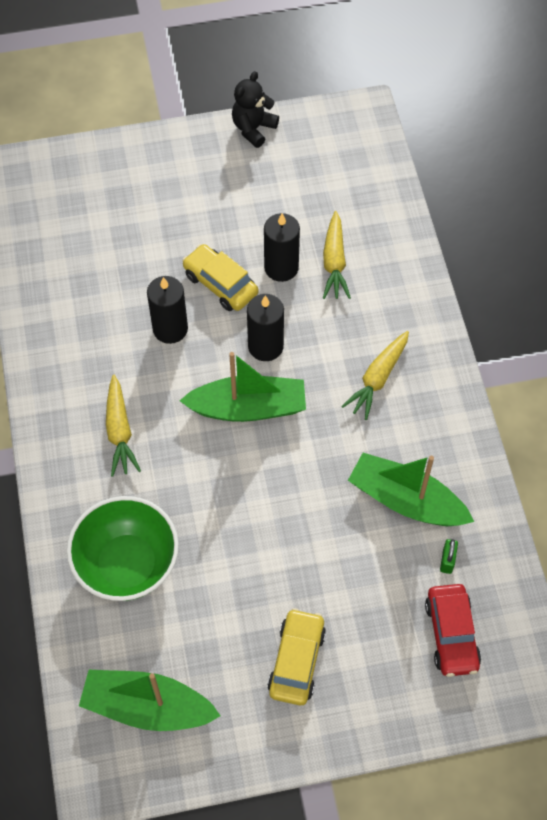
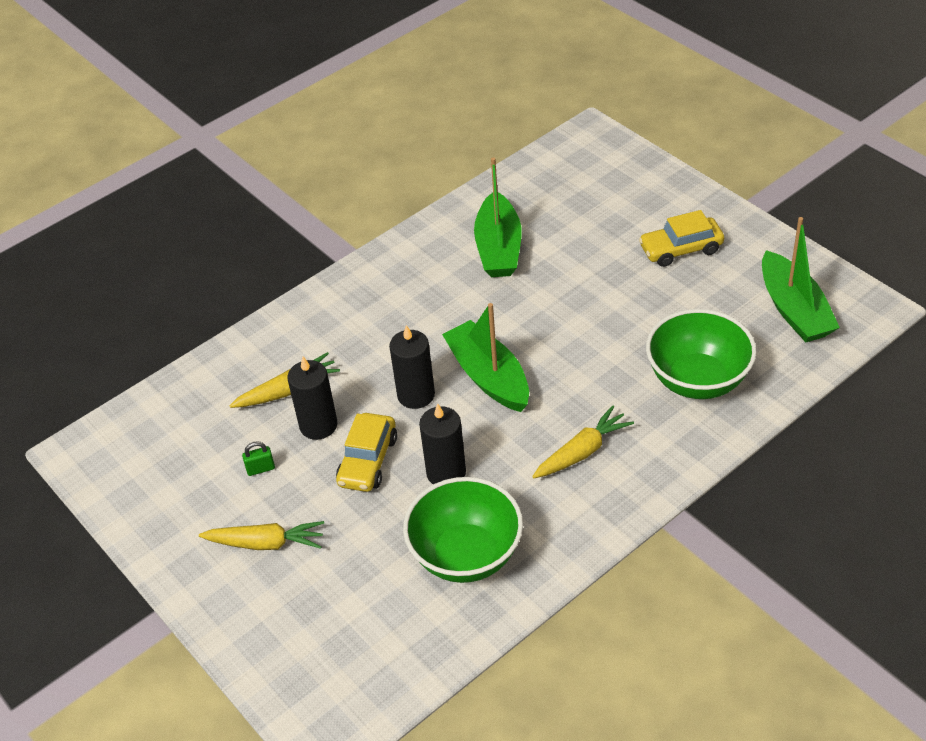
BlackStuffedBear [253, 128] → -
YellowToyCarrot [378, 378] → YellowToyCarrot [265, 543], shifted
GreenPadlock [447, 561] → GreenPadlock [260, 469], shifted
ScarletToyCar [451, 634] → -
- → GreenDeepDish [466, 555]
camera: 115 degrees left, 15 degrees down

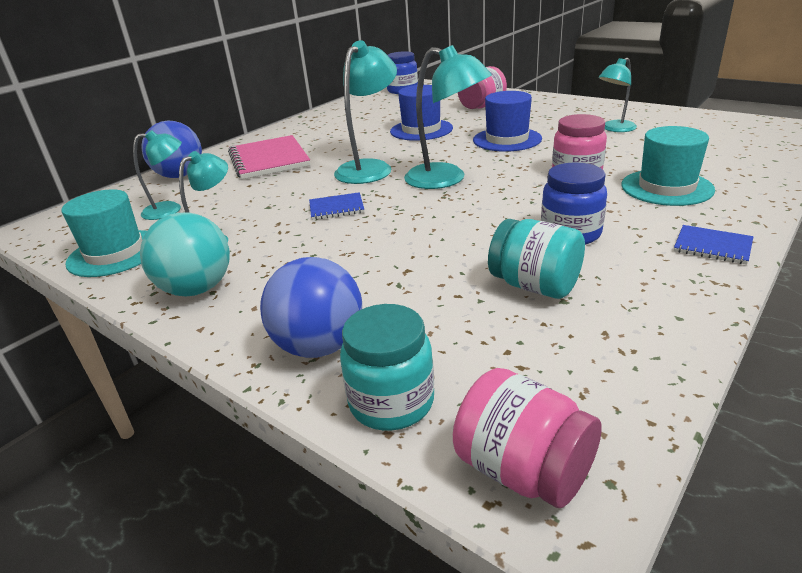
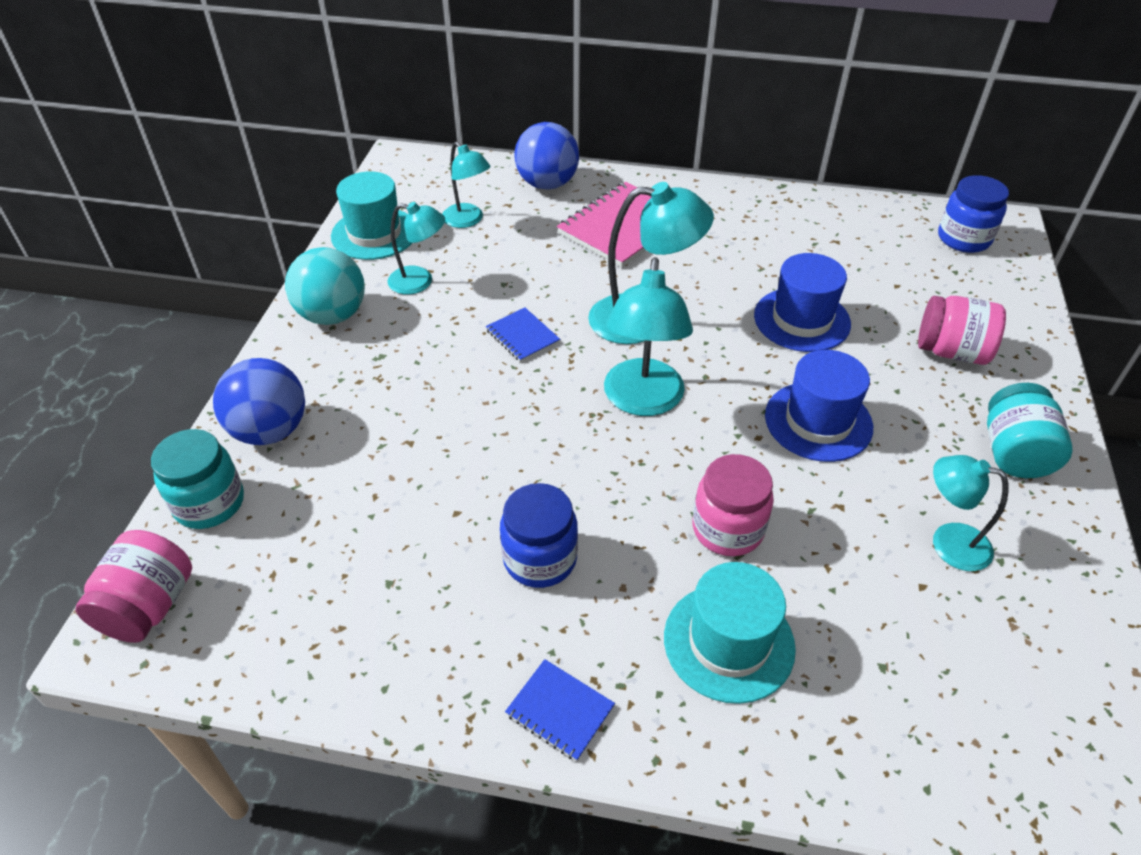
TurquoisePreserveJar [535, 286] → TurquoisePreserveJar [1014, 453], shifted
CobaltNotebook [712, 246] → CobaltNotebook [560, 710], 60 degrees counterclockwise
camera: 60 degrees right, 15 degrees up

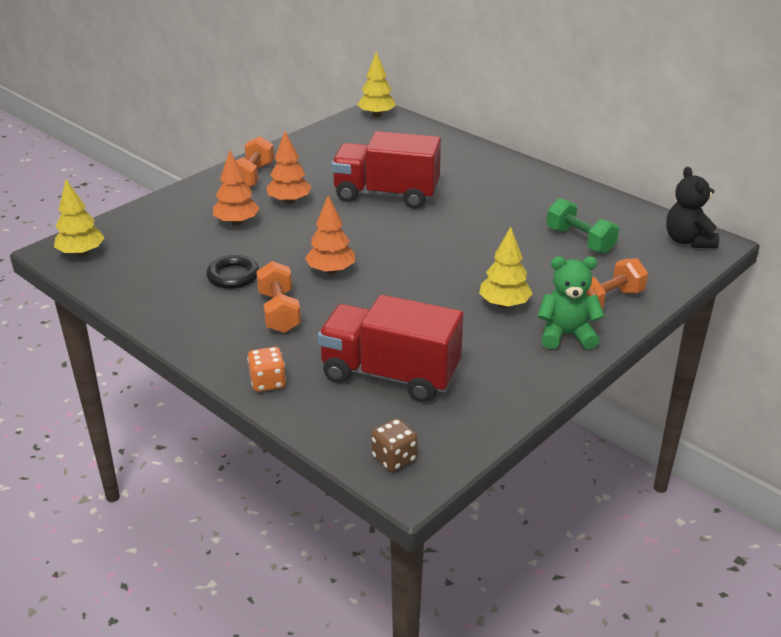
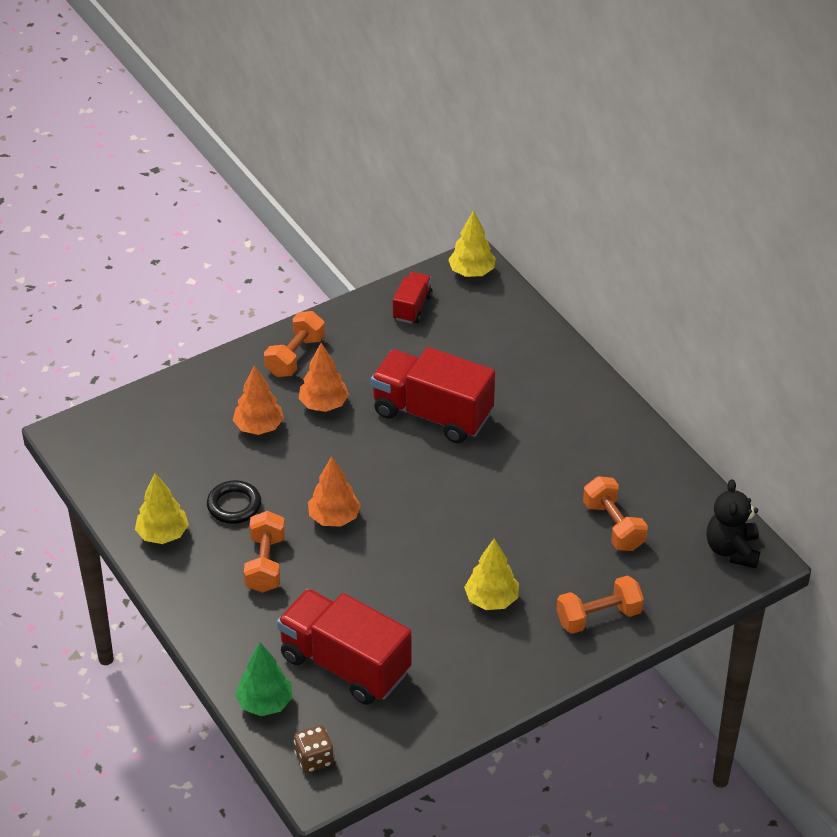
YellowFirTree [81, 253] → YellowFirTree [163, 534], shifted
GreenHandWeight [580, 240] → BrightOrangeHandWeight [613, 526]
GreenStuffedBear [566, 335] → -
BrightOrangeGameDie [268, 382] → -
- → ScarletTruck [412, 307]
- → GreenFirTree [265, 703]
camera: 15 degrees right, 10 degrees up

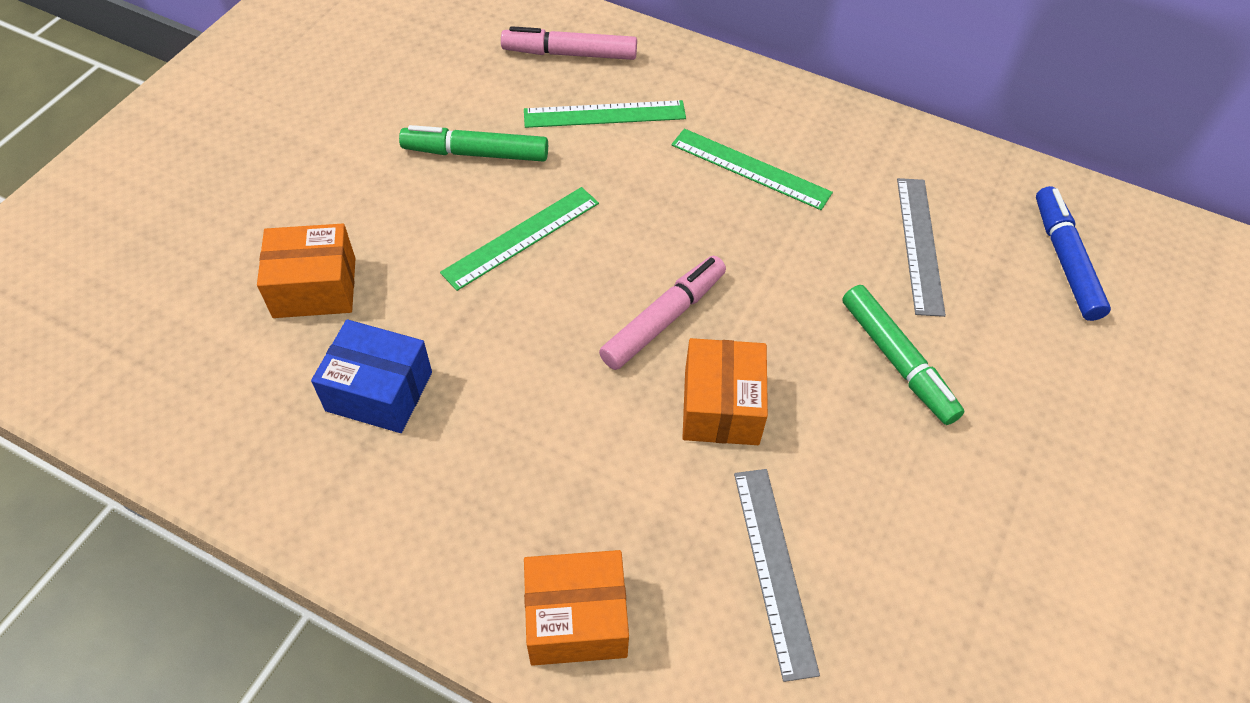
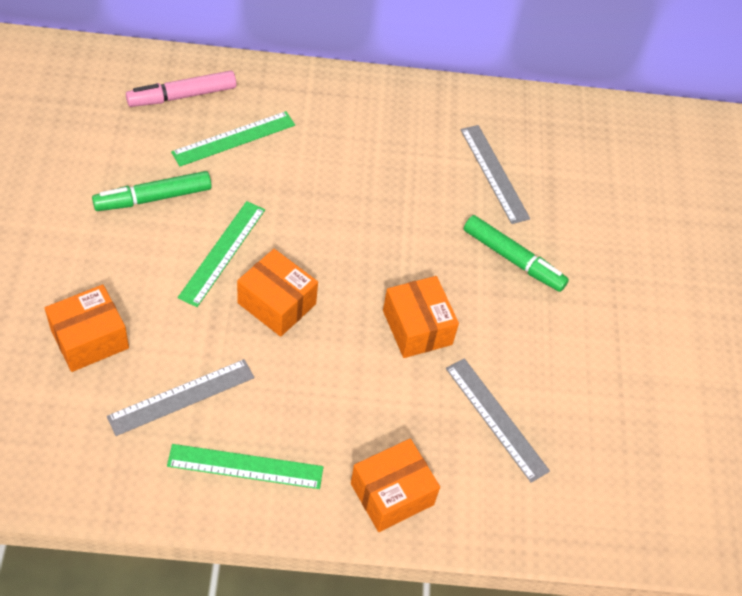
GreenStraightedge [750, 168] → GreenStraightedge [245, 466], shifted
CobaltMarkerPen [1065, 260] → -
PinkMarkerPen [663, 319] → -
CobaltParcel [379, 391] → GreyStraightedge [182, 397]
- → BrightOrangeParcel [277, 303]
camera: 30 degrees left, 0 degrees up

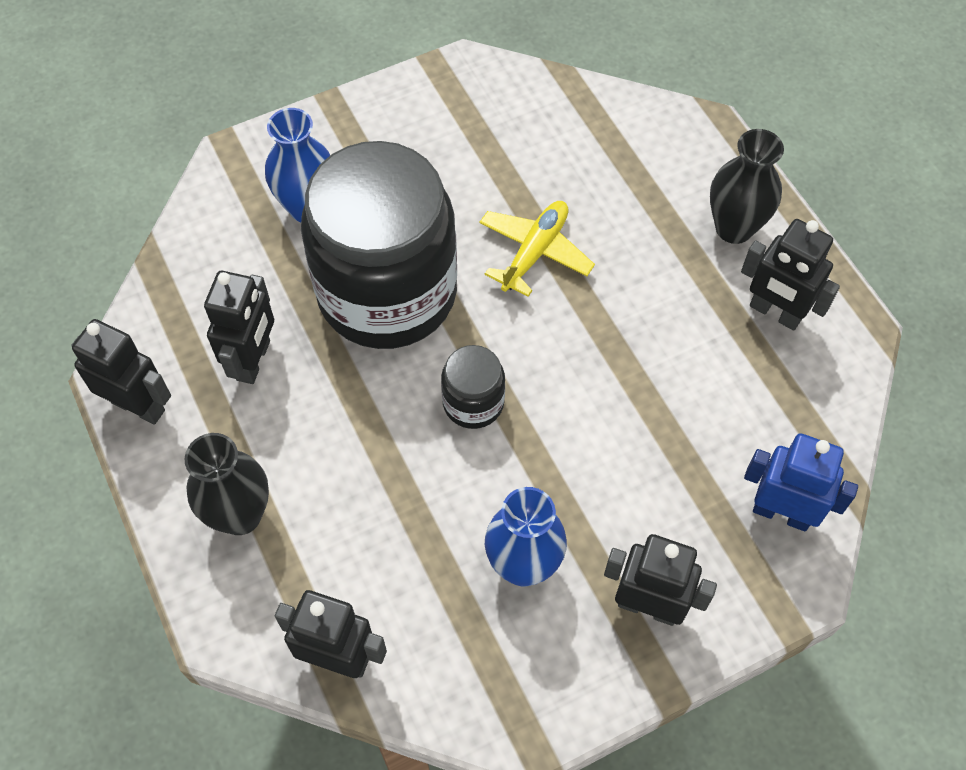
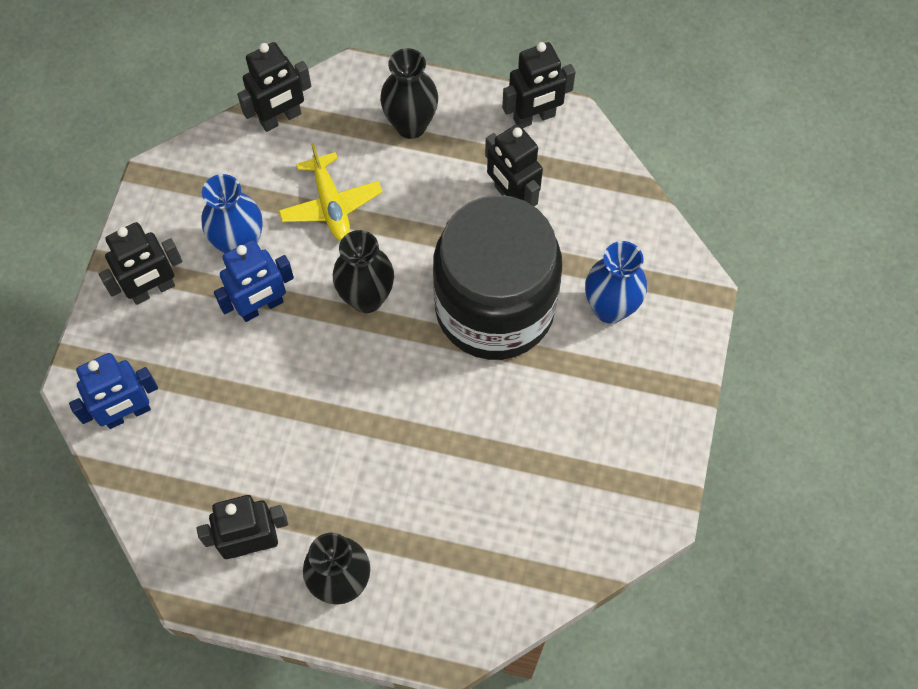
YellowPlane [534, 252] → YellowPlane [331, 204], shifted
BlackPreserveJar [473, 403] → BlackFlowerVase [366, 298]
- → CobaltRobot [261, 307]
camera: 130 degrees right, 5 degrees up

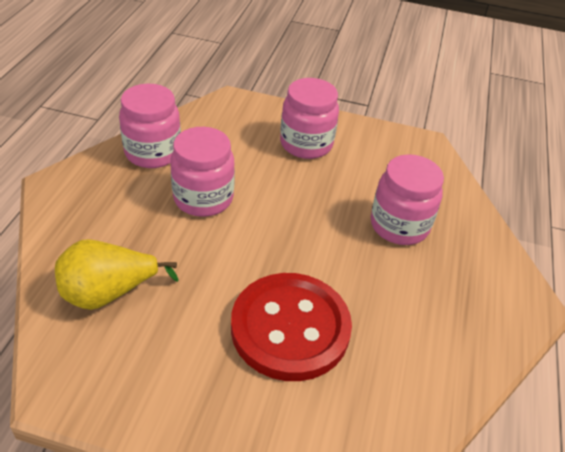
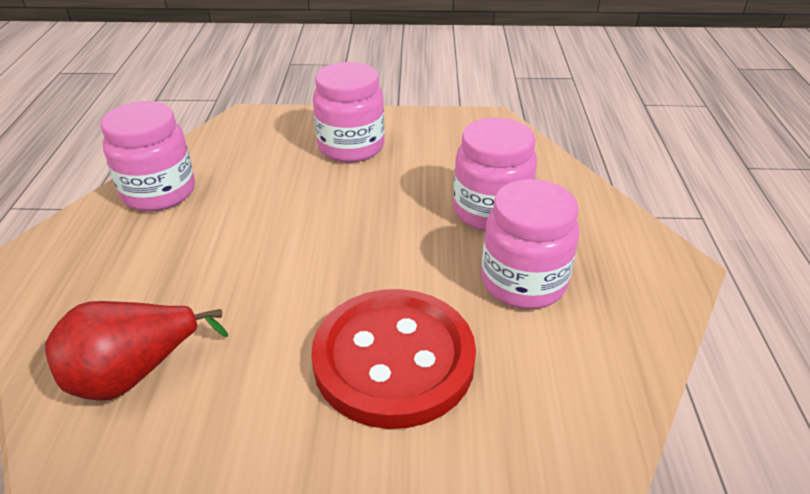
PinkPreserveJar [203, 198] → PinkPreserveJar [523, 282], shifted
YellowPear [109, 293] → ScarletPear [134, 374]
camera: 10 degrees left, 5 degrees down

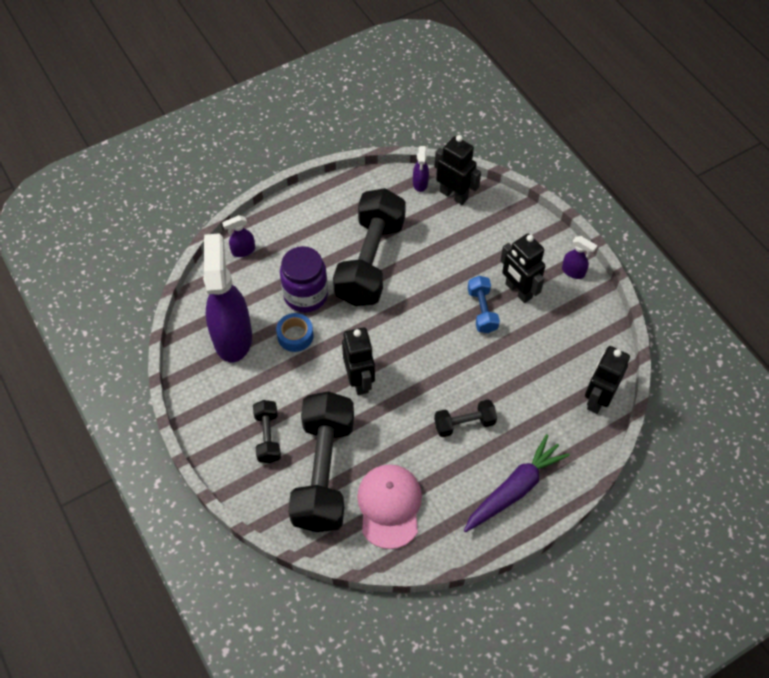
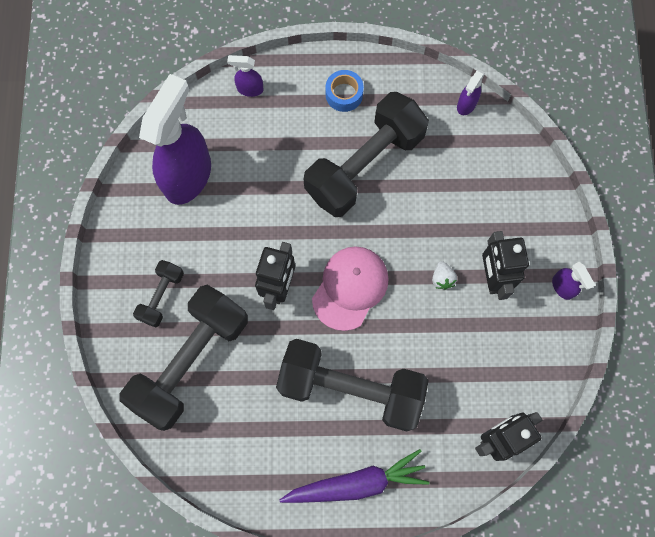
BlackRobot [454, 195] → -
VioletPreserveJar [306, 295] → -
CobaltHandWeight [482, 310] → WhiteStrawberry [442, 278]
CobaltTape [295, 336] → CobaltTape [344, 94], shifted
BlackHandWeight [464, 423] → BlackHandWeight [351, 388], x2.14
PinkBaseballCap [389, 506] → PinkBaseballCap [350, 288], shifted
camera: 30 degrees right, 15 degrees up

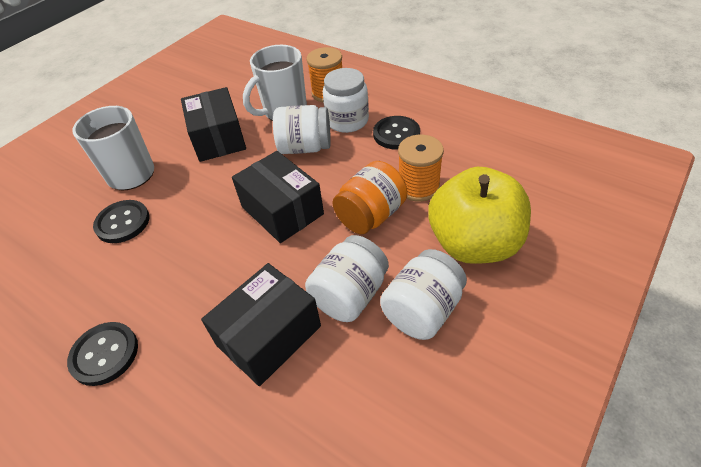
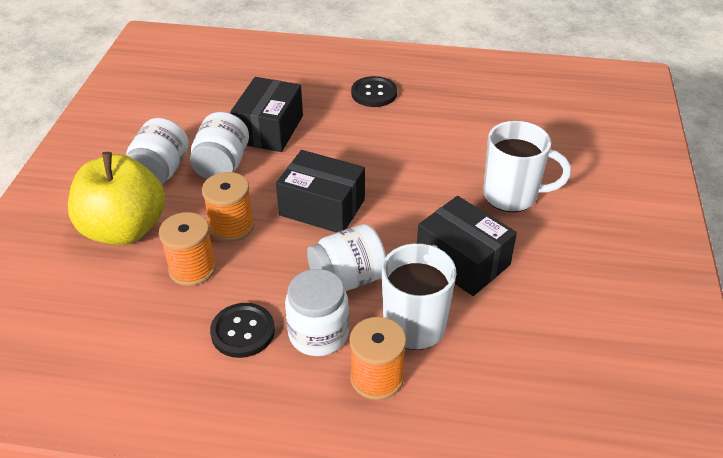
BrightOrangePreserveJar [371, 215] → BrightOrangeSpool [231, 226]
BlackButton [122, 223] → -
camera: 150 degrees right, 5 degrees down

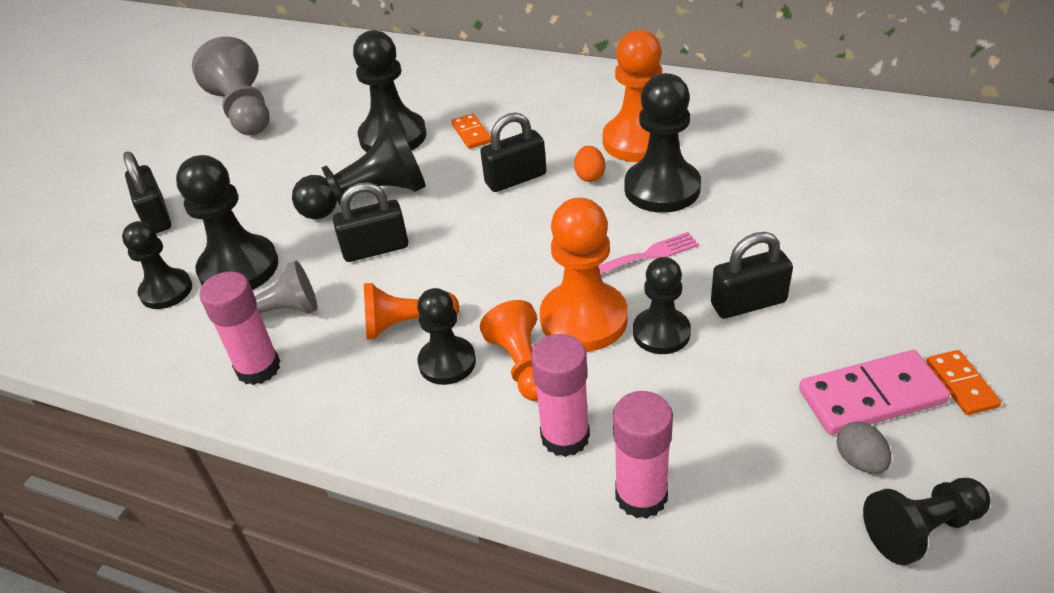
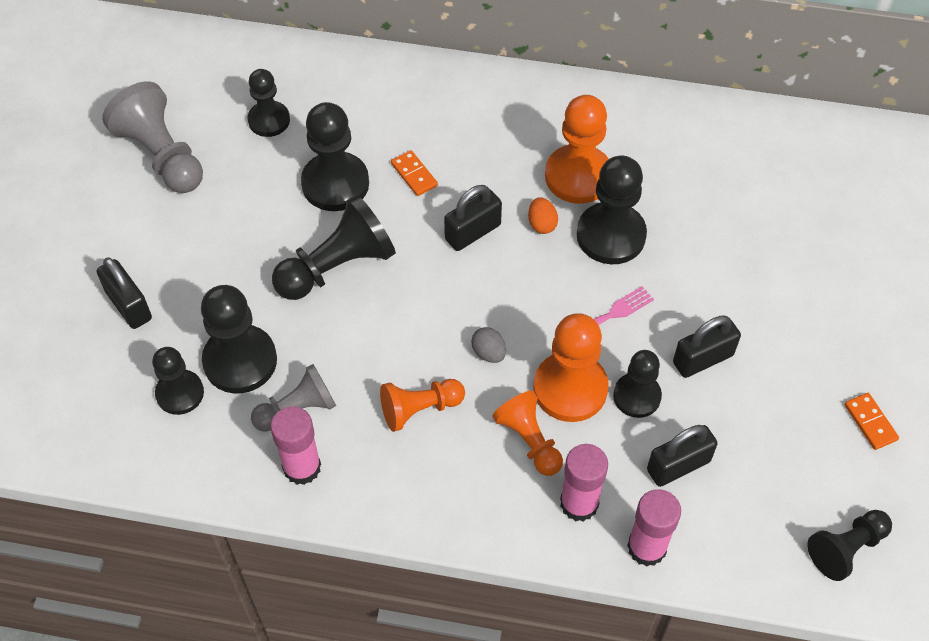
BlackPadlock [375, 249] → BlackPadlock [678, 465], shifted
BlackPawn [447, 362] → BlackPawn [269, 120], shifted
PinkDomino [871, 396] → -
GreyEggShape [860, 461] → GreyEggShape [488, 353], shifted
camera: 15 degrees left, 15 degrees up

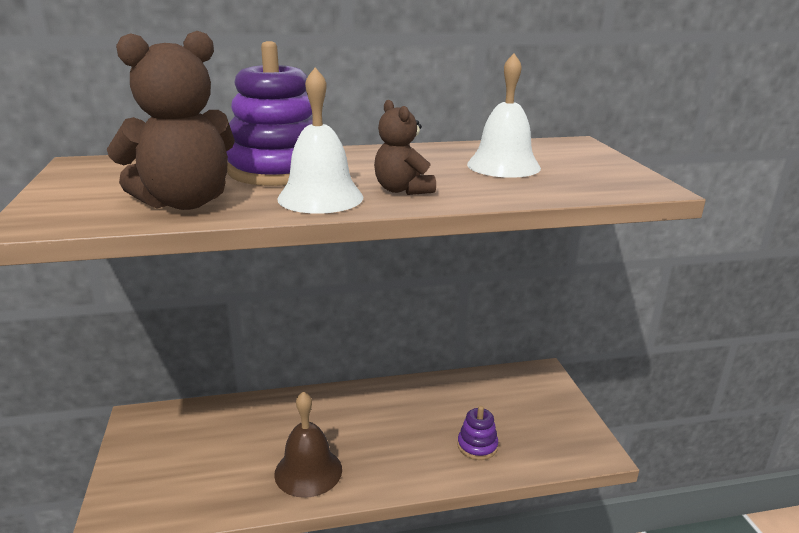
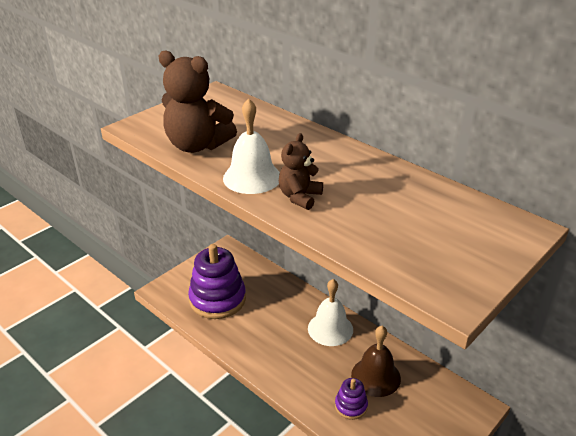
VioletRingStacker [278, 170] → VioletRingStacker [217, 299], shifted
WhiteBell [503, 166] → WhiteBell [330, 329], shifted
RussetBell [308, 471] → RussetBell [375, 376], shifted
camera: 55 degrees right, 10 degrees up

